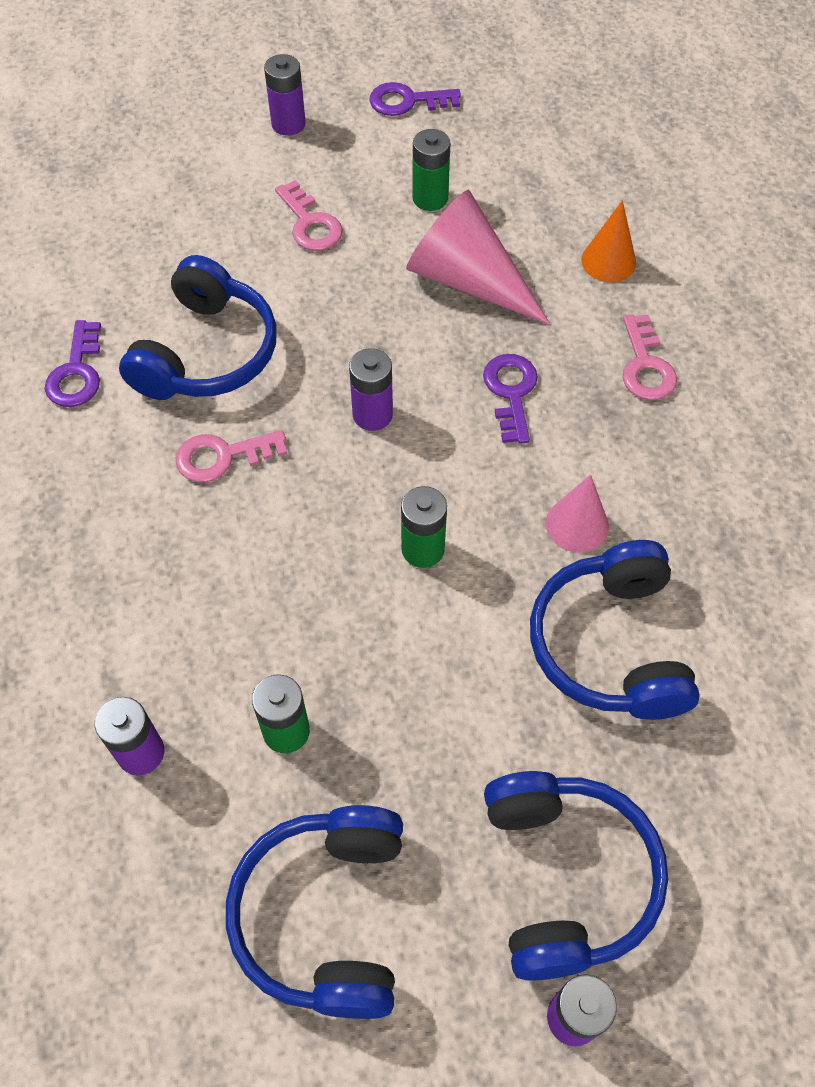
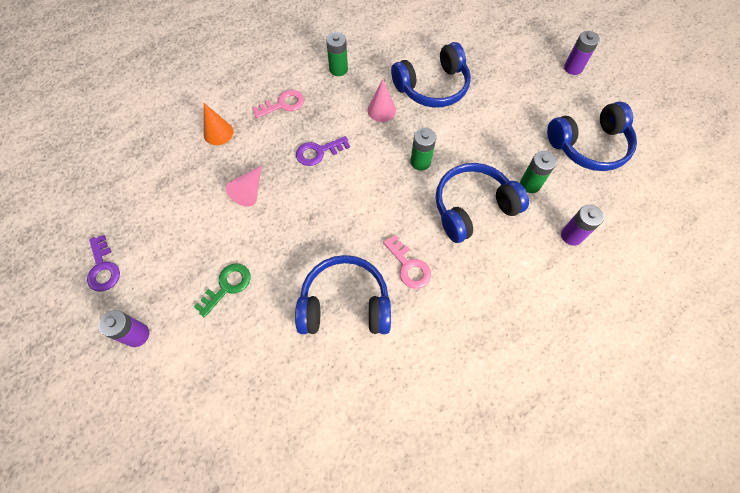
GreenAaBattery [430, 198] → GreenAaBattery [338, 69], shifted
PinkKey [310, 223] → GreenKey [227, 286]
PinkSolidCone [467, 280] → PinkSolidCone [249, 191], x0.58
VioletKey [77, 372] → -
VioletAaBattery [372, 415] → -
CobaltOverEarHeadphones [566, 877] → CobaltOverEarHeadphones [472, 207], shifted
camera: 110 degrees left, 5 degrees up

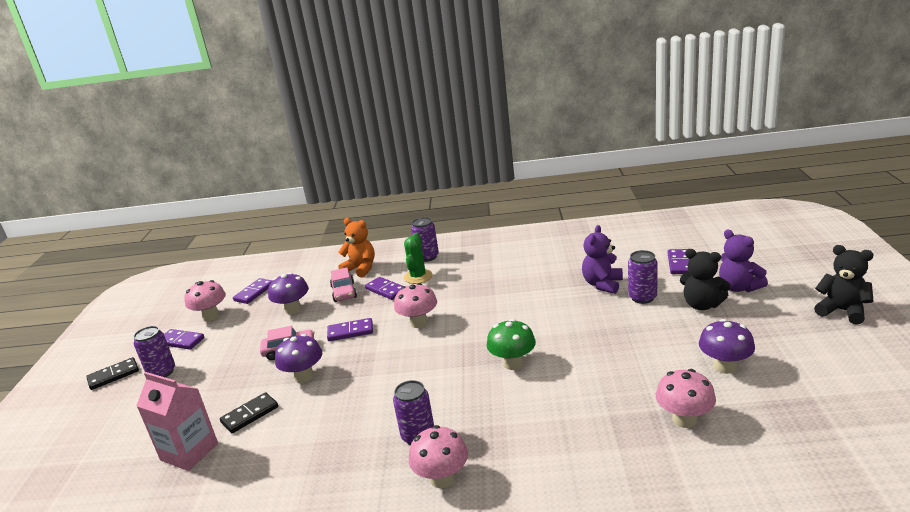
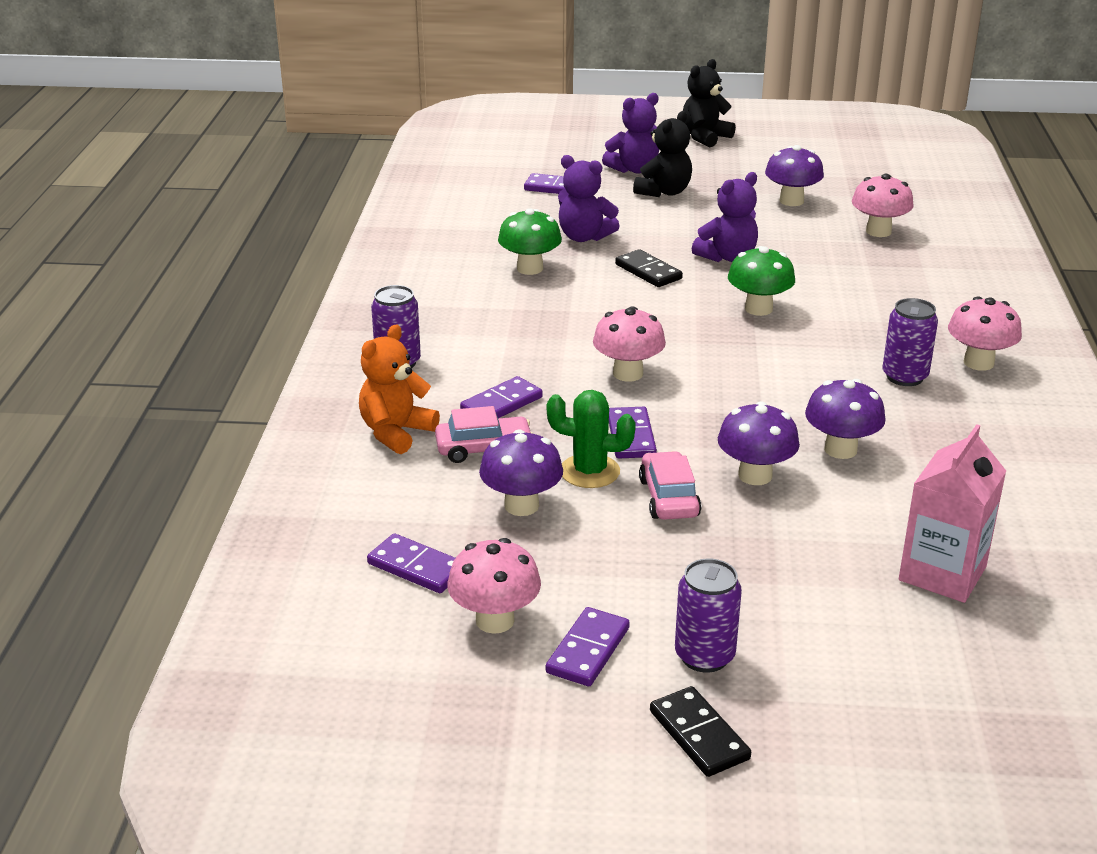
GreenPricklyPlant [418, 276] → GreenPricklyPlant [589, 471], shifted
VioletCan [642, 297] → -
BlackDomino [250, 415] → BlackDomino [648, 272], shifted
- → VioletStuffedBear [727, 257]
- → GreenToadstool [530, 268]
- → VioletToadstool [840, 449]
camera: 90 degrees left, 5 degrees up

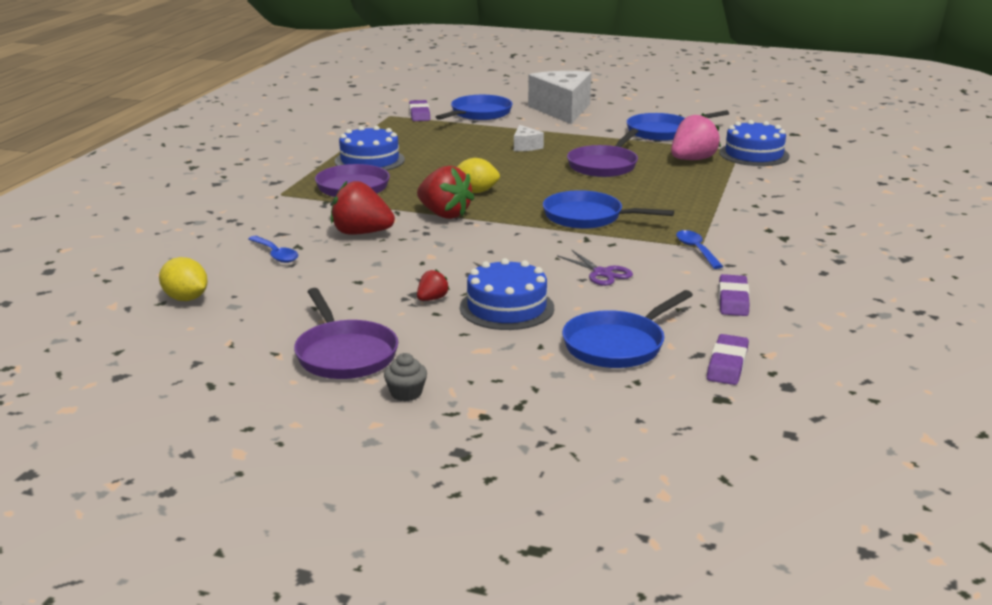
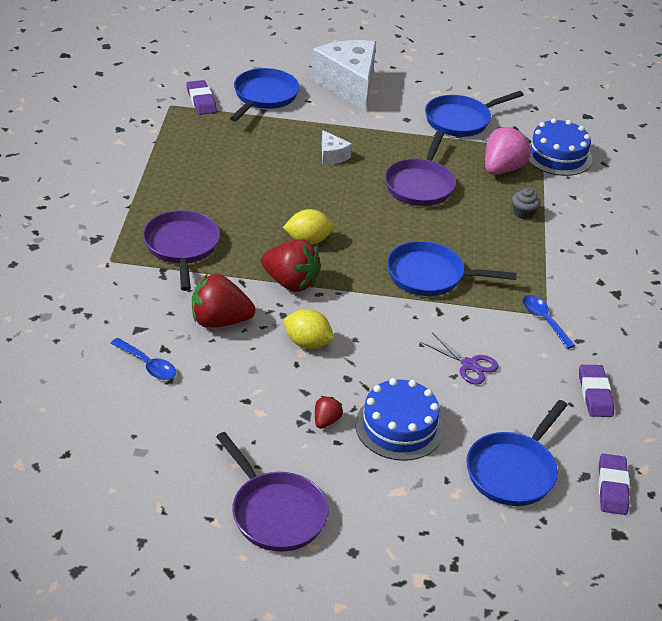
CobaltGateau [369, 160] → -
YellowLemon [186, 298] → YellowLemon [307, 343], shifted
GreyFairyCake [406, 393] → GreyFairyCake [523, 213], shifted
camera: 15 degrees left, 15 degrees up

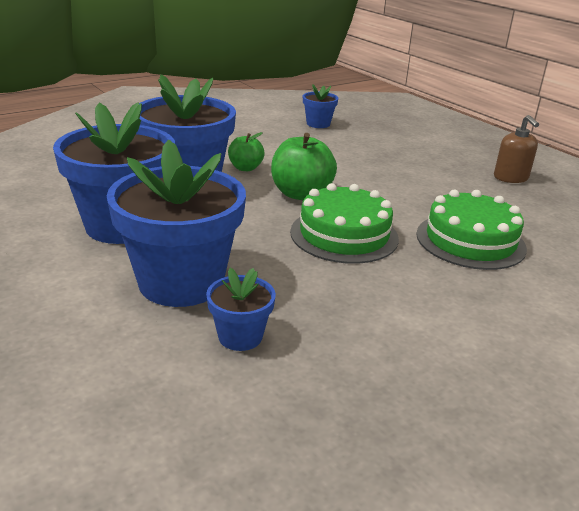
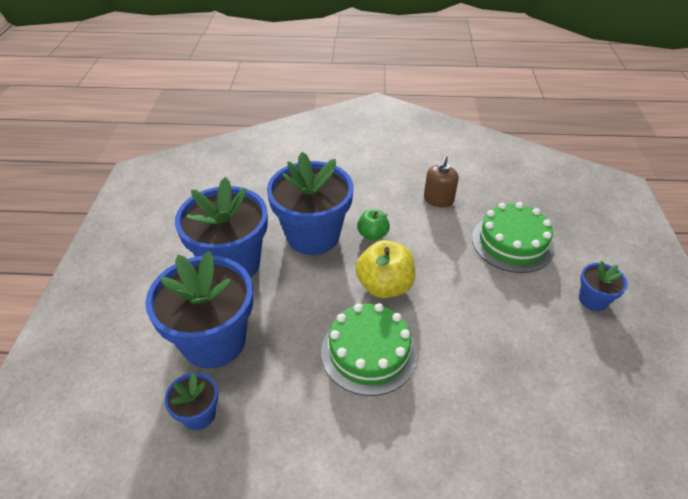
CobaltFlowerPot [318, 124] → CobaltFlowerPot [593, 300], shifted
RussetPumpBottle [511, 178] → RussetPumpBottle [438, 200], shifted
GreenAppleFruit [301, 194] → YellowAppleFruit [384, 286]
GreenGateau [470, 241] → GreenGateau [512, 243], shifted
camera: 40 degrees right, 15 degrees up

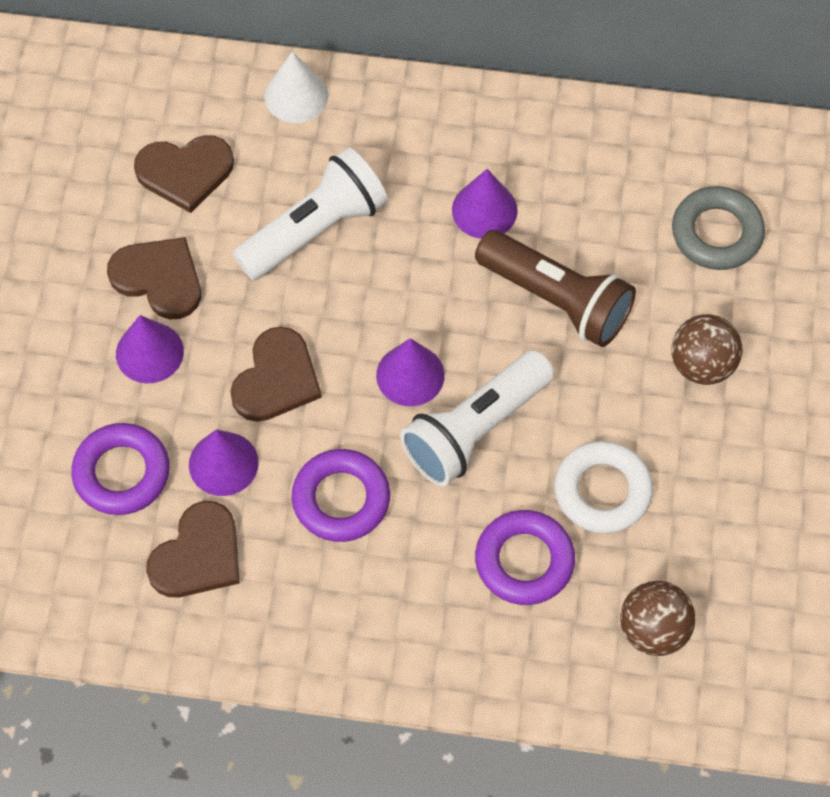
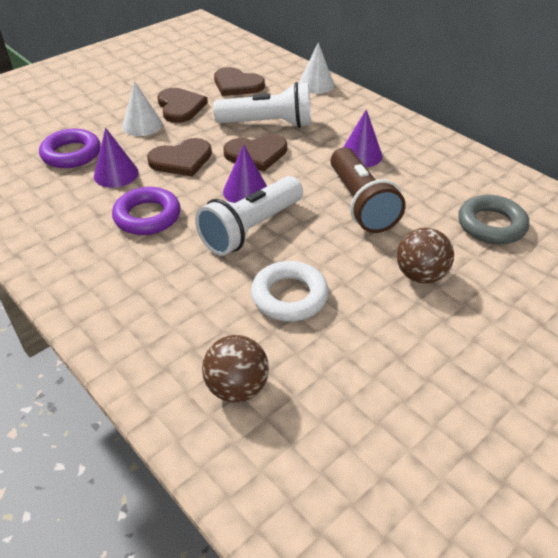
VioletSolidCone [149, 352] → WhiteSolidCone [142, 125]
WhiteTorch [475, 429] → WhiteTorch [251, 229], 45 degrees counterclockwise
RussetLoveHeart [198, 555] → RussetLoveHeart [256, 154], shifted
VioletHoop [524, 561] → -
camera: 40 degrees right, 20 degrees down

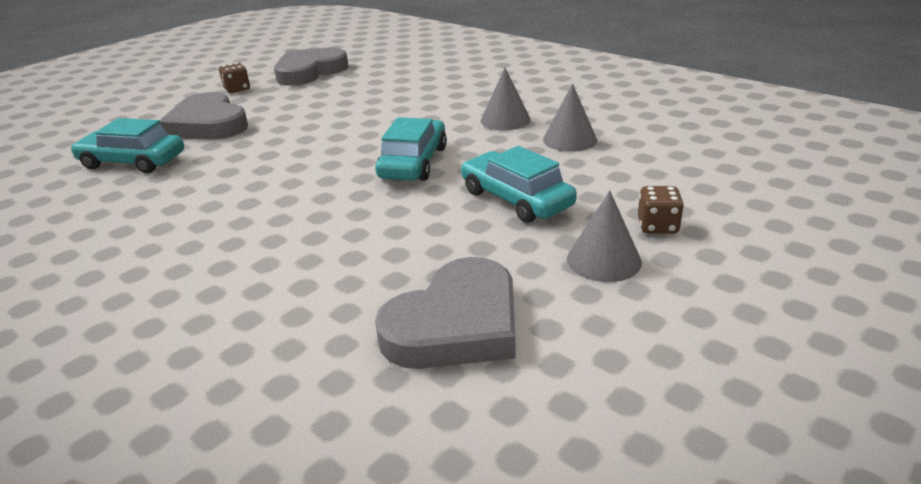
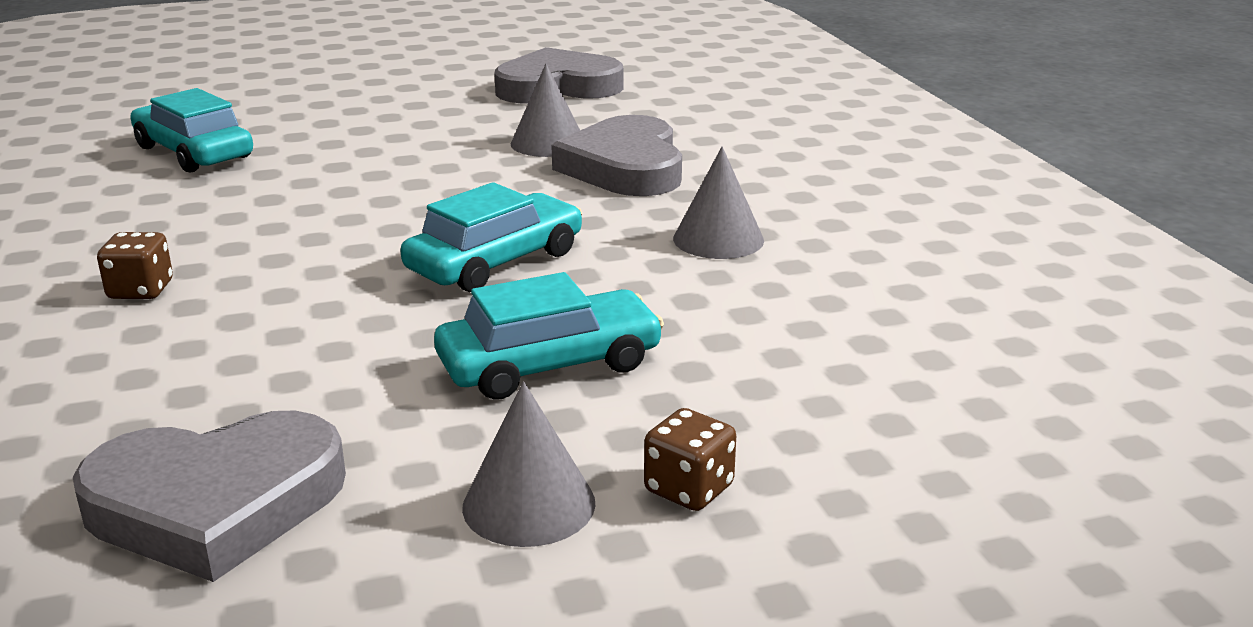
RussetGameDie [237, 89] → RussetGameDie [140, 290], shifted
GreySolidCone [570, 139] → GreySolidCone [548, 143], shifted
GreyLoveHeart [208, 124] → GreyLoveHeart [625, 167], shifted
TurquoiseToyCar [516, 199] → TurquoiseToyCar [550, 364], 75 degrees clockwise
camera: 30 degrees right, 5 degrees down

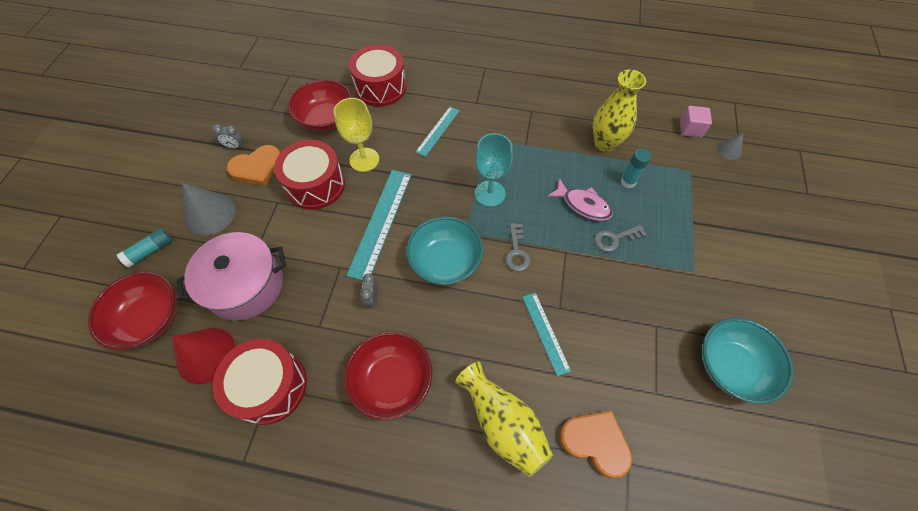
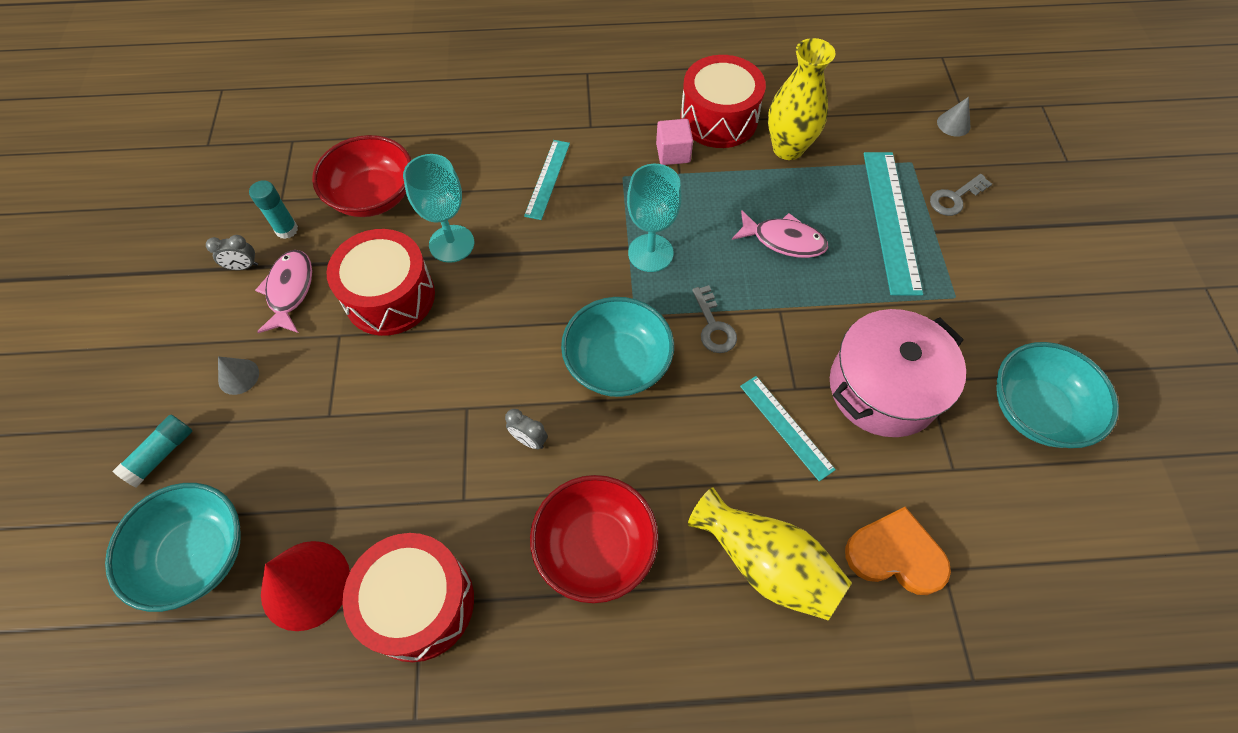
ScarletDrum [380, 87] → ScarletDrum [719, 119], shifted
YellowChalice [364, 160] → TurquoiseChalice [451, 244]
PinkSolidCube [690, 129] → PinkSolidCube [673, 153], shifted
BrightOrangeLoveHeart [257, 167] → PinkFish [290, 291]
TurquoiseStickOfGlue [628, 182] → TurquoiseStickOfGlue [287, 230], shifted
TurquoiseStraightedge [380, 222] → TurquoiseStraightedge [890, 220], shifted
GreySolidCone [210, 214] → GreySolidCone [238, 376], x0.52
GreyKey [615, 239] → GreyKey [955, 198], shifted
PinkCookingPot [246, 285] → PinkCookingPot [883, 388], shifted
ScarletDeepDish [150, 319] → TurquoiseDeepDish [197, 555]
GreyClock [372, 298] → GreyClock [529, 440], 45 degrees counterclockwise
camera: 15 degrees left, 0 degrees up

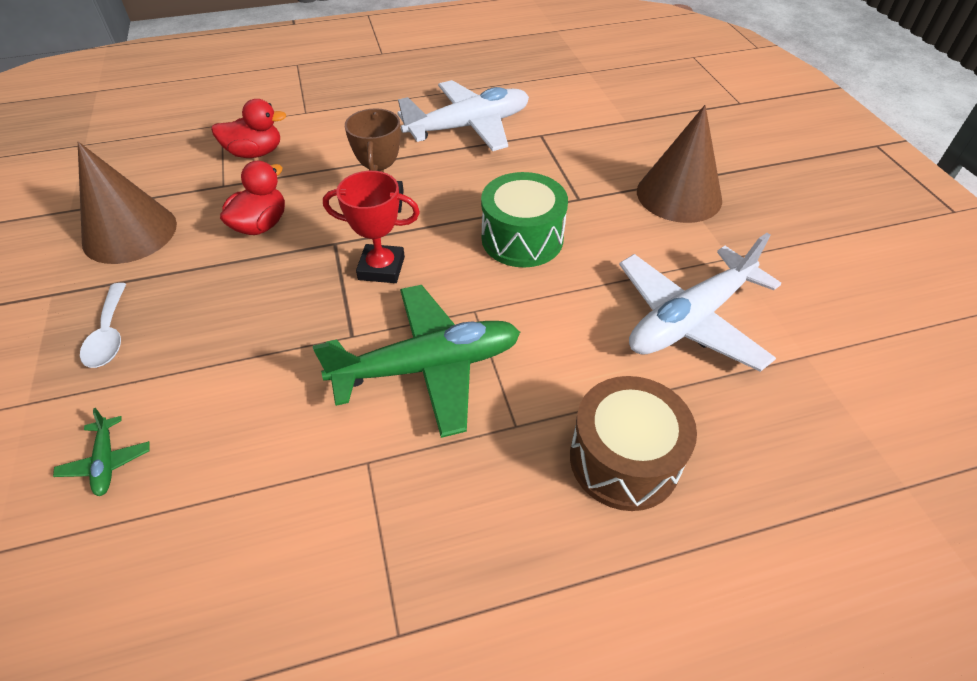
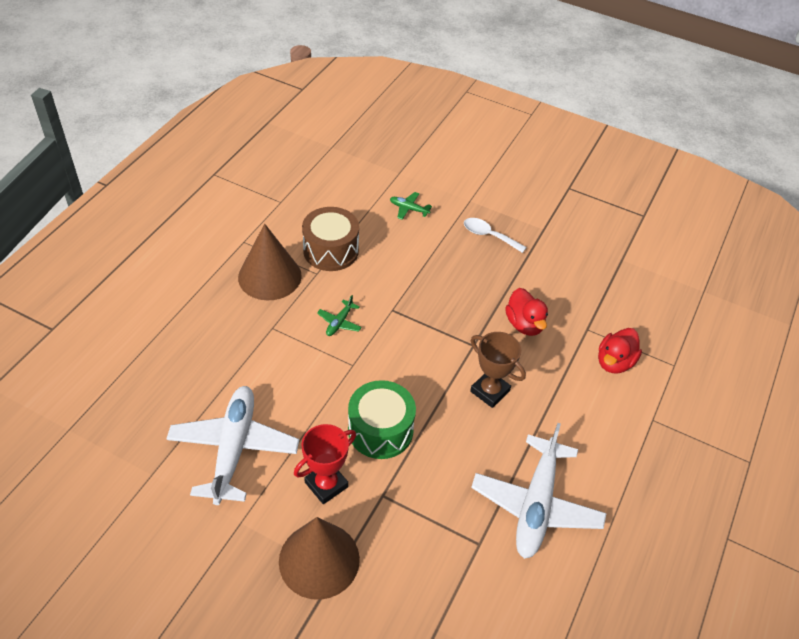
RussetSolidCone [130, 233] → RussetSolidCone [269, 276], shifted
ScarletTrophy [381, 268] → ScarletTrophy [326, 484], shifted
GreenPlane [428, 367] → GreenPlane [339, 322], x0.42
RussetDrum [624, 459] → RussetDrum [331, 250], shifted
camera: 130 degrees right, 0 degrees up

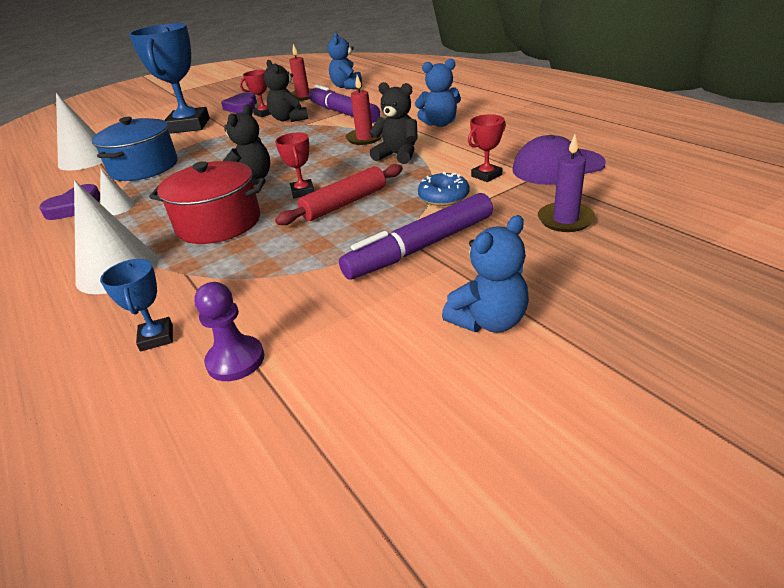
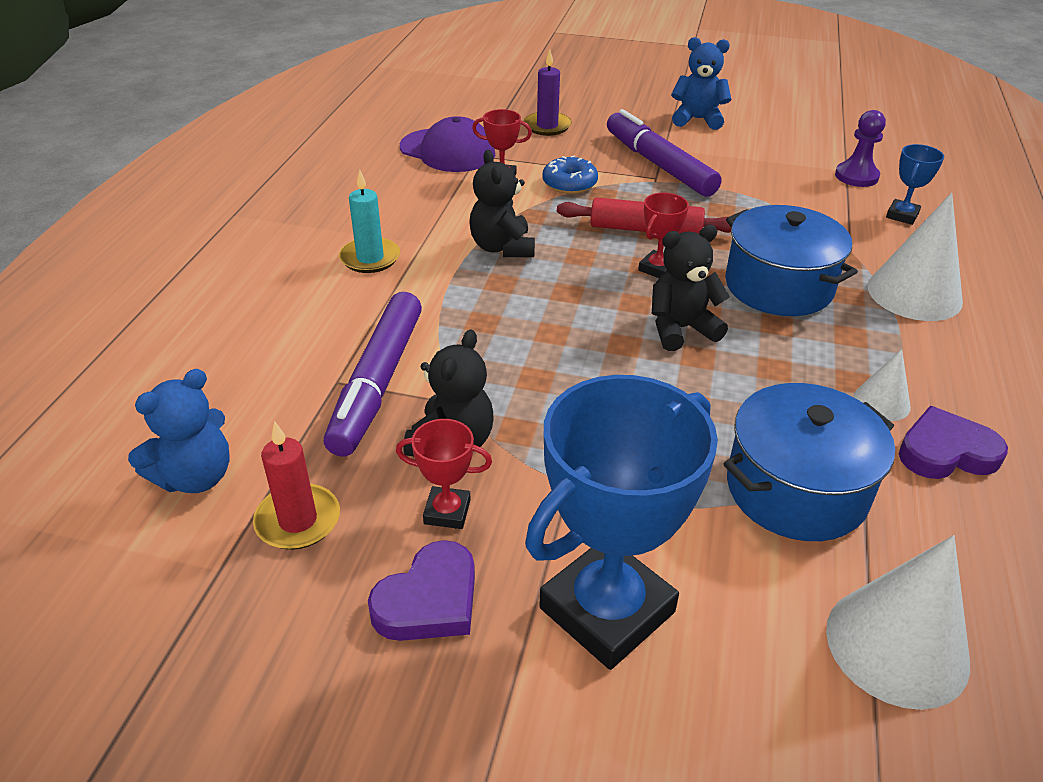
CobaltStuffedBear [440, 124] → TurquoisePillarCandle [370, 258]
ScarletPillarCandle [365, 138] → -
ScarletCookingPot [219, 223] → CobaltCookingPot [778, 286]
VioletMarkerPen [421, 247] → VioletMarkerPen [659, 165], 135 degrees counterclockwise
camera: 135 degrees left, 5 degrees up

